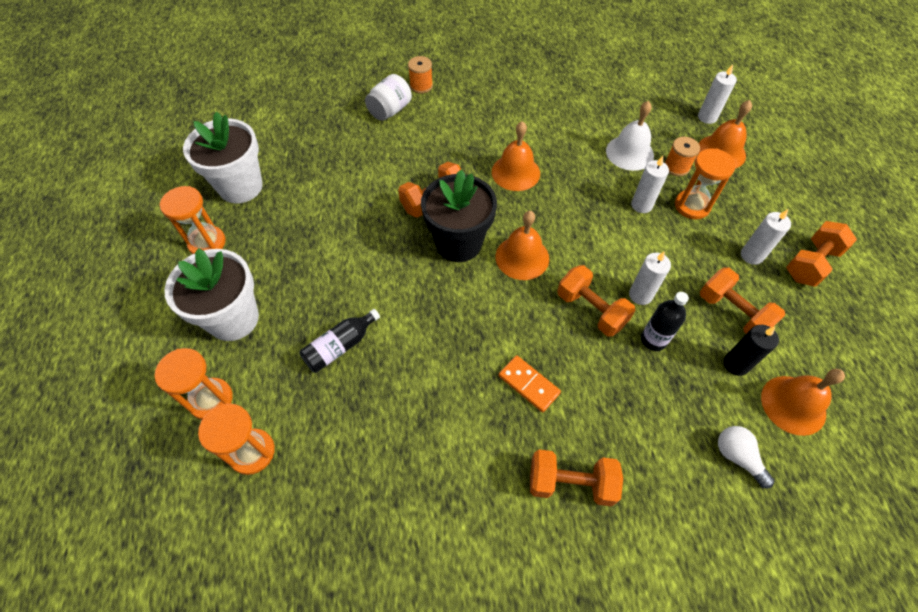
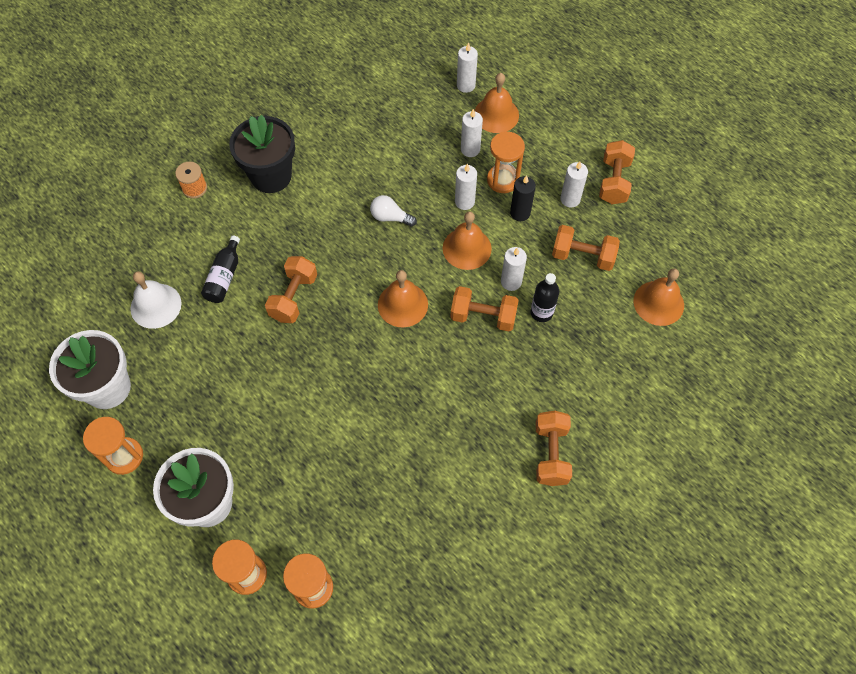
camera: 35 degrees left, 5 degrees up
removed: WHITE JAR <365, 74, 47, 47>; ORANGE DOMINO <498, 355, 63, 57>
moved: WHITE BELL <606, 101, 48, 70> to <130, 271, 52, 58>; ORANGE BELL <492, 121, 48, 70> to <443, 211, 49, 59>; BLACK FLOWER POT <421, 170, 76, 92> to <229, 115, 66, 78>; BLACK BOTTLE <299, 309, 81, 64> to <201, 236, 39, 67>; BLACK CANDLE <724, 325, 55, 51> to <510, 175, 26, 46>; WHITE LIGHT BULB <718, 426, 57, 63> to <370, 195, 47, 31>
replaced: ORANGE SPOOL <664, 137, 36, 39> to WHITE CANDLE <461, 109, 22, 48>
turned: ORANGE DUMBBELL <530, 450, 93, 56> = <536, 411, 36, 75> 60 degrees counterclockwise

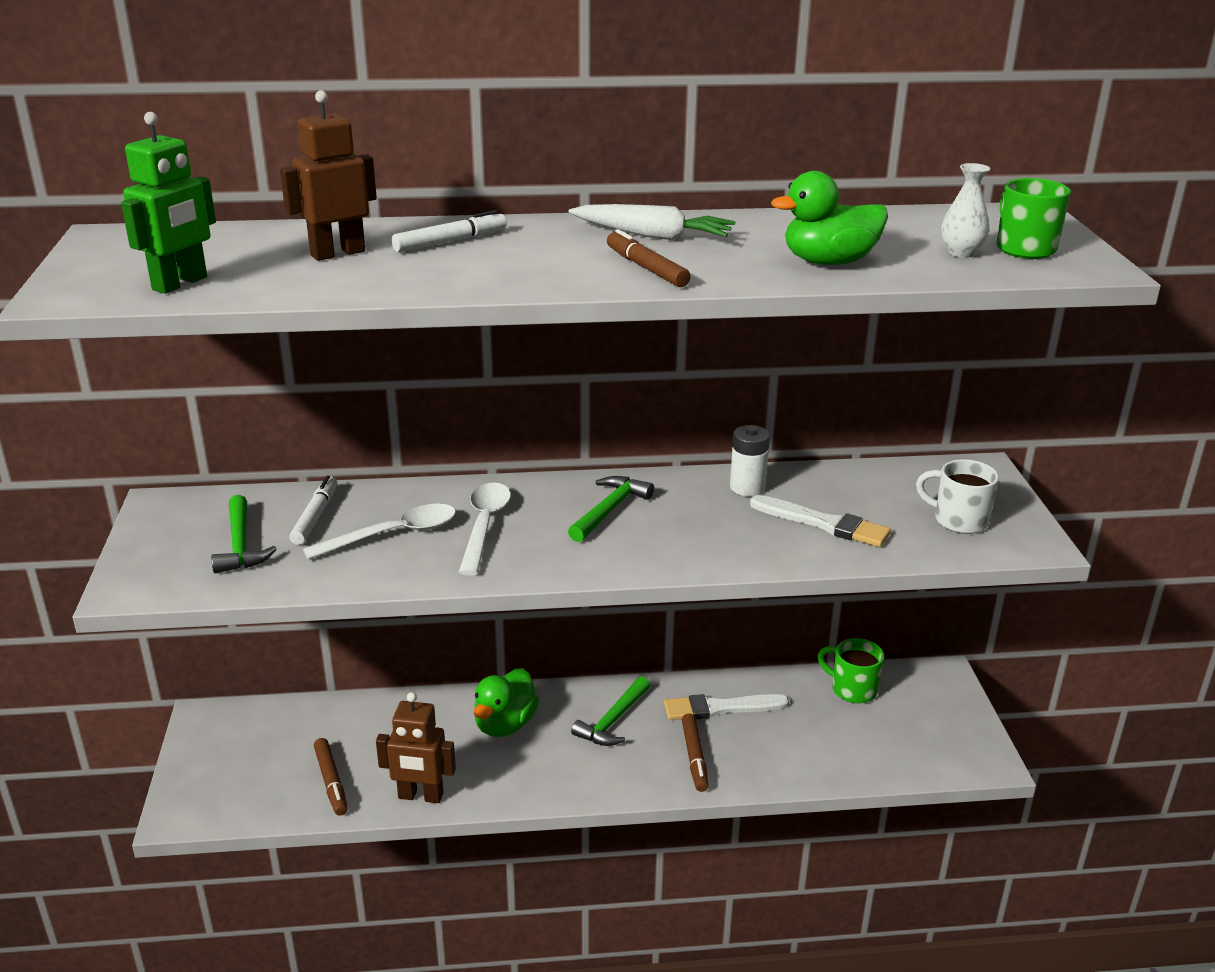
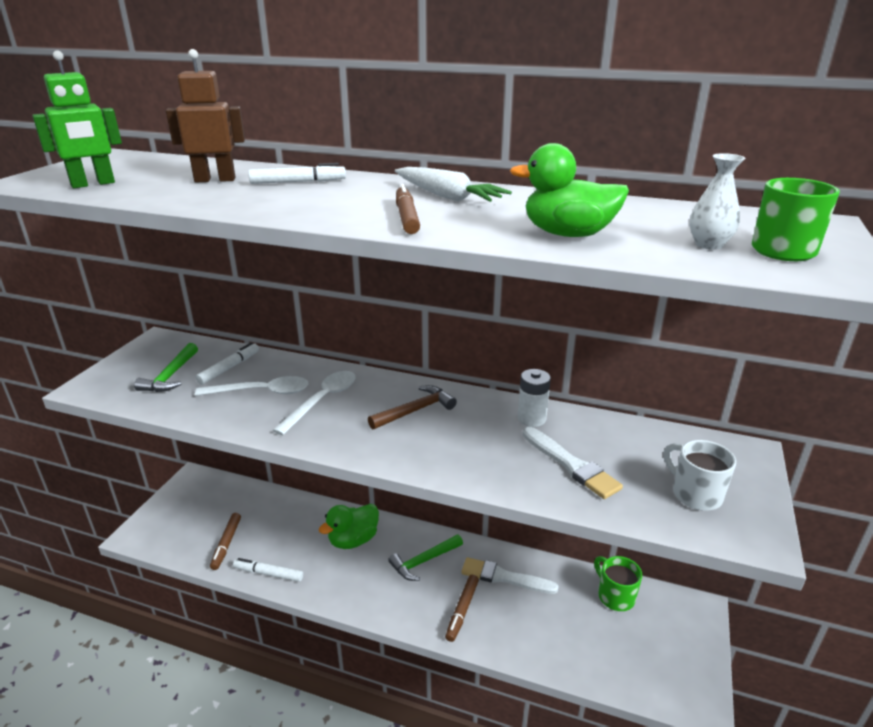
camera: 25 degrees right, 0 degrees up
replaced: BROWN ROBOT <376, 692, 80, 111> to WHITE MARKER <233, 558, 70, 24>
recoloured: GREEN HAMMER <568, 476, 86, 66> to BROWN HAMMER <368, 385, 89, 44>

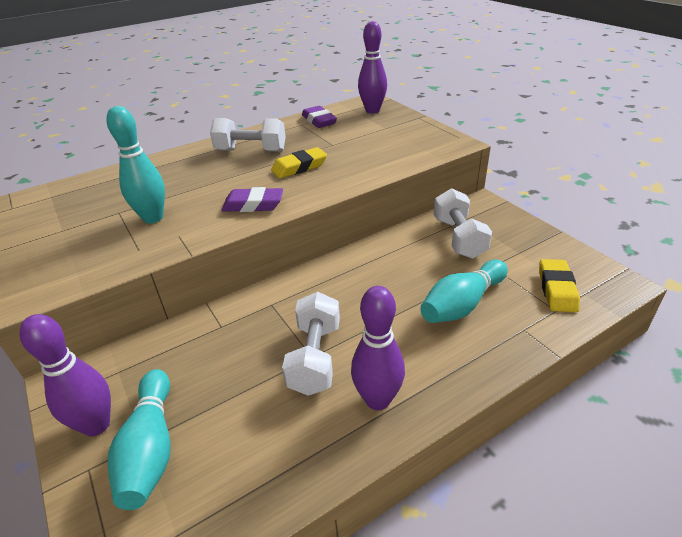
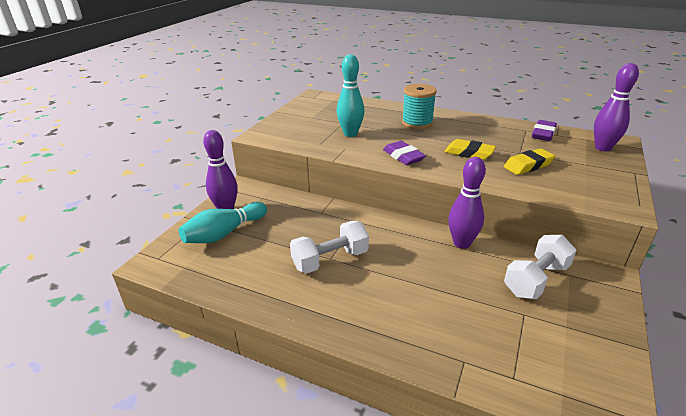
camera: 55 degrees right, 5 degrees down
removed: WHITE DUMBBELL <210, 118, 76, 34>; TURQUOISE BOWLING PIN <420, 260, 88, 63>
added: TURQUOISE SPOOL <402, 84, 35, 45>
moved: YELLOW ERASER <539, 259, 41, 53> to <504, 148, 51, 27>; PURPLE BOWLING PIN <351, 286, 54, 124> to <448, 157, 38, 92>

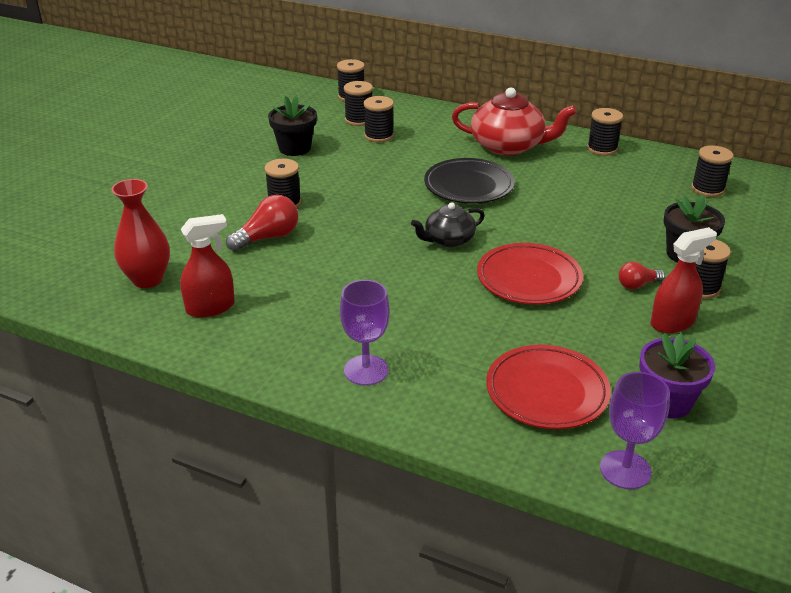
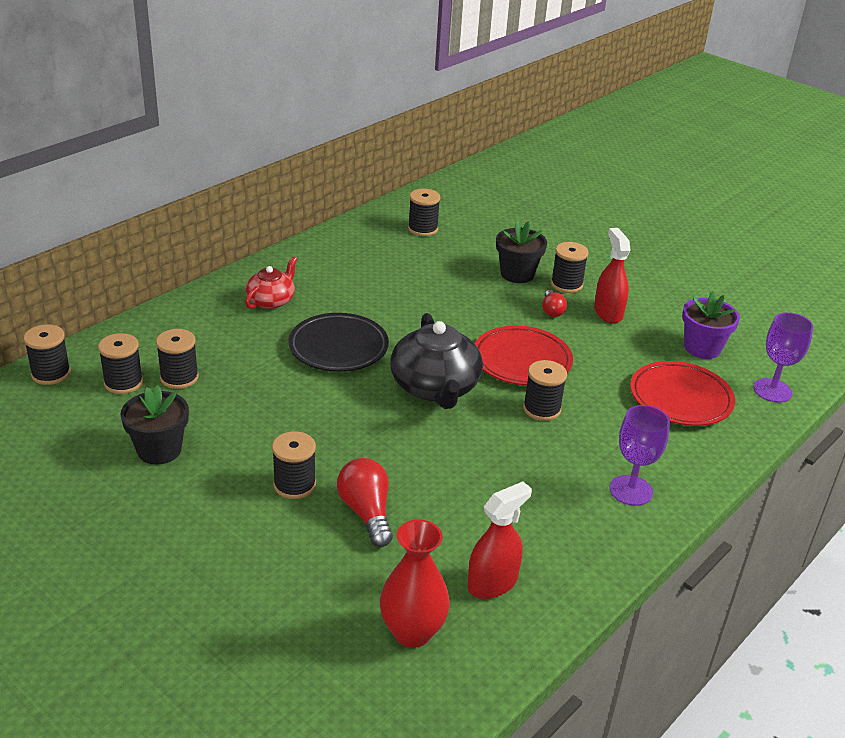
camera: 75 degrees left, 0 degrees up
moved: BLACK SPOOL <587, 108, 36, 48> to <523, 360, 44, 61>
turned: RED SPRAY BOTTLE <180, 214, 55, 104> = <467, 481, 65, 118> 60 degrees clockwise
resized: RED TEAPOT <452, 87, 125, 69> = <245, 256, 52, 53> x0.58; BLACK TEAPOT <411, 202, 74, 45> = <390, 313, 93, 96> x1.71

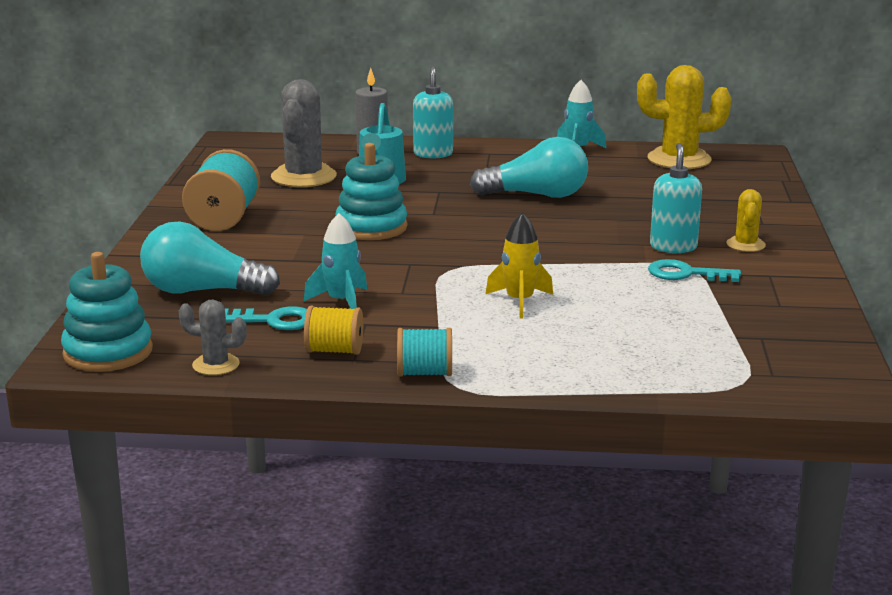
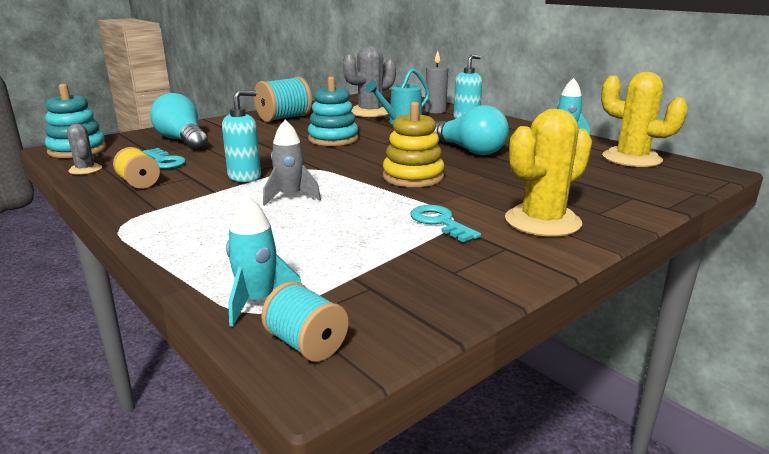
camera: 45 degrees right, 0 degrees up
added: YELLOW STACKING TOY <383, 102, 61, 85>
moved: TURQUOISE SOAP DISPENSER <650, 143, 52, 110> to <222, 90, 39, 92>; TURQUOISE ROCKET <304, 213, 63, 96> to <226, 195, 75, 132>; TURQUOISE SPOOL <397, 328, 55, 48> to <261, 281, 88, 81>
recoloured: YELLOW ROCKET <486, 213, 67, 106> to GREY ROCKET <263, 120, 58, 86>
resized: YELLOW CACTUS <726, 189, 40, 63> = <505, 109, 87, 128> x1.93

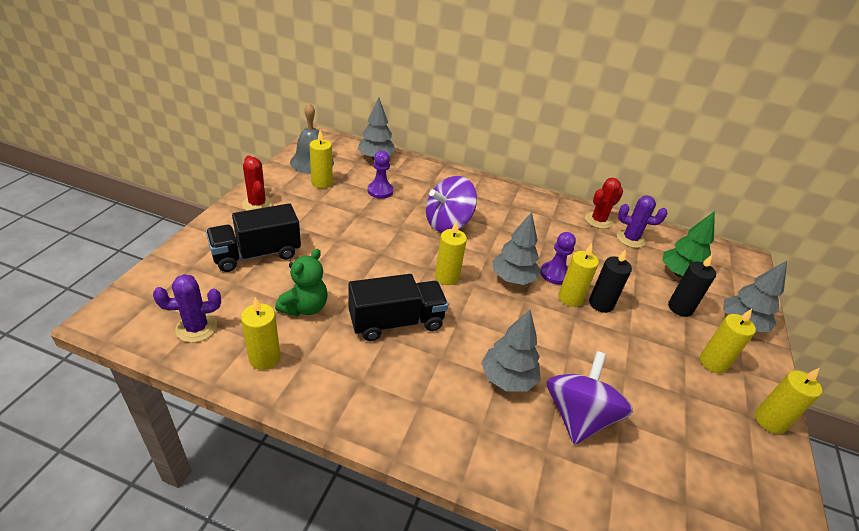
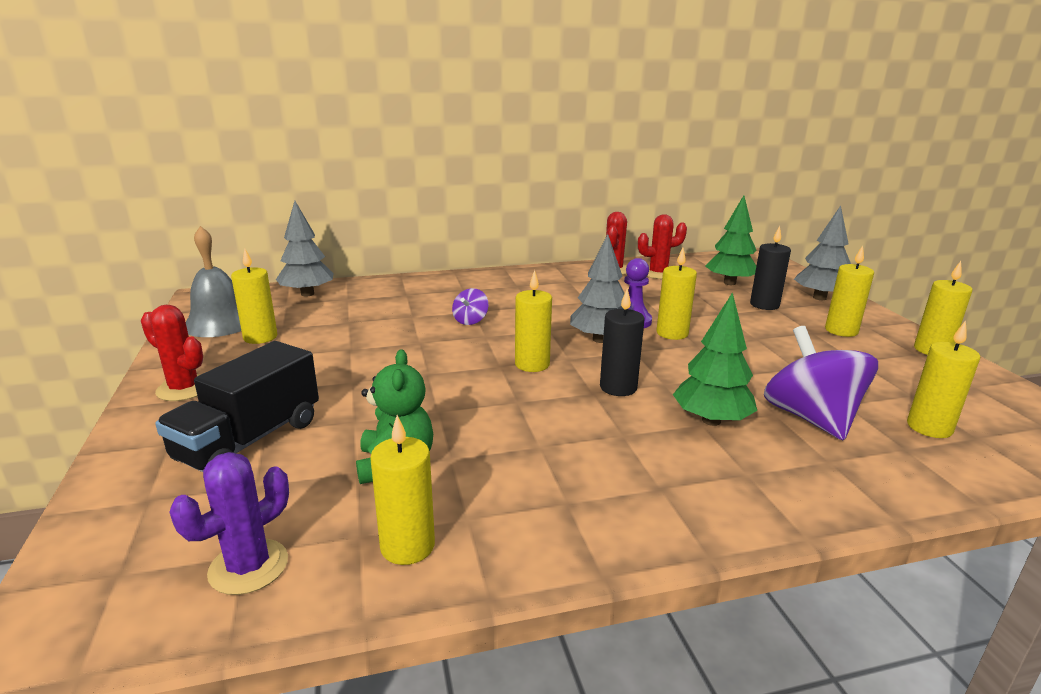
camera: 30 degrees left, 15 degrees down
removed: PURPLE PAWN <368, 151, 25, 48>; BLACK TRUCK <348, 274, 100, 67>
added: YELLOW CANDLE <907, 320, 73, 118>
moved: BLACK CANDLE <589, 249, 43, 64> to <600, 288, 45, 108>
recoloured: PURPLE CACTUS <617, 196, 50, 52> to RED CACTUS <638, 214, 49, 65>; GREY TREE <481, 309, 59, 83> to GREEN TREE <673, 292, 84, 134>
resized: PURPLE SPINNING TOP <426, 176, 51, 57> = <452, 288, 36, 37> x0.47

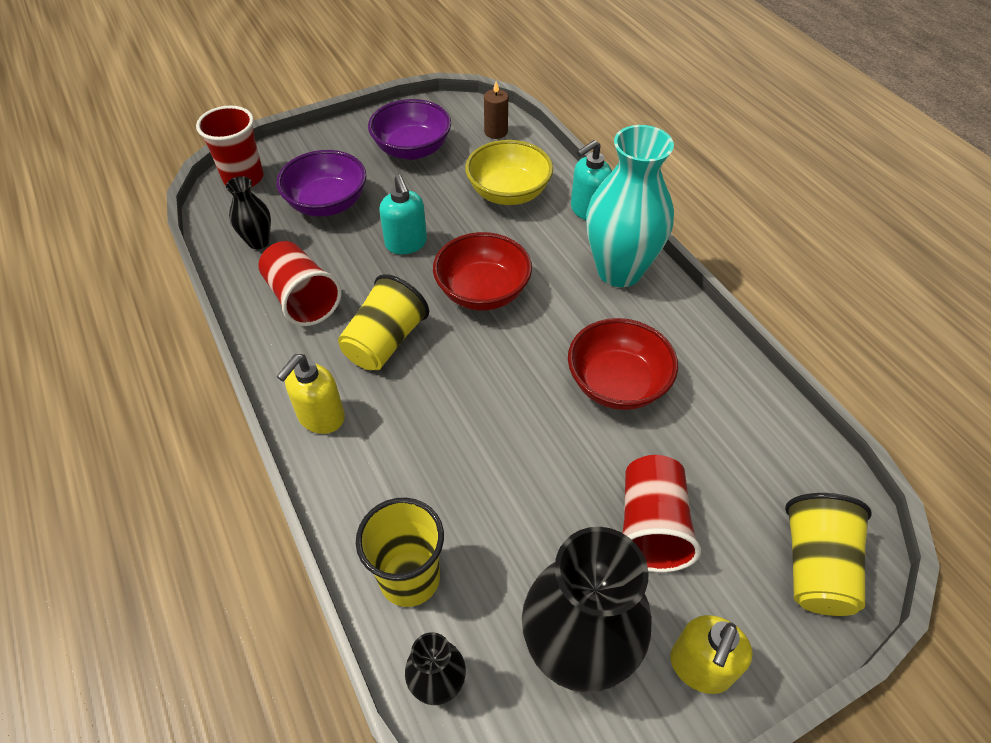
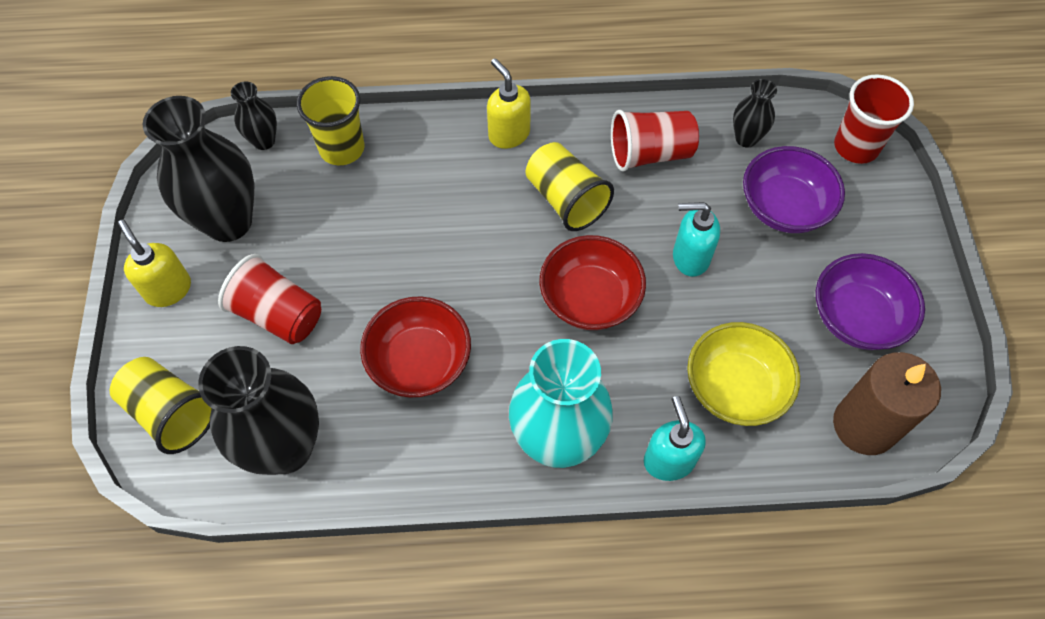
camera: 115 degrees right, 10 degrees up
added: BLACK VASE <198, 346, 121, 129>
resized: BROWN CANDLE <484, 81, 24, 58> = <833, 352, 108, 103> x1.94

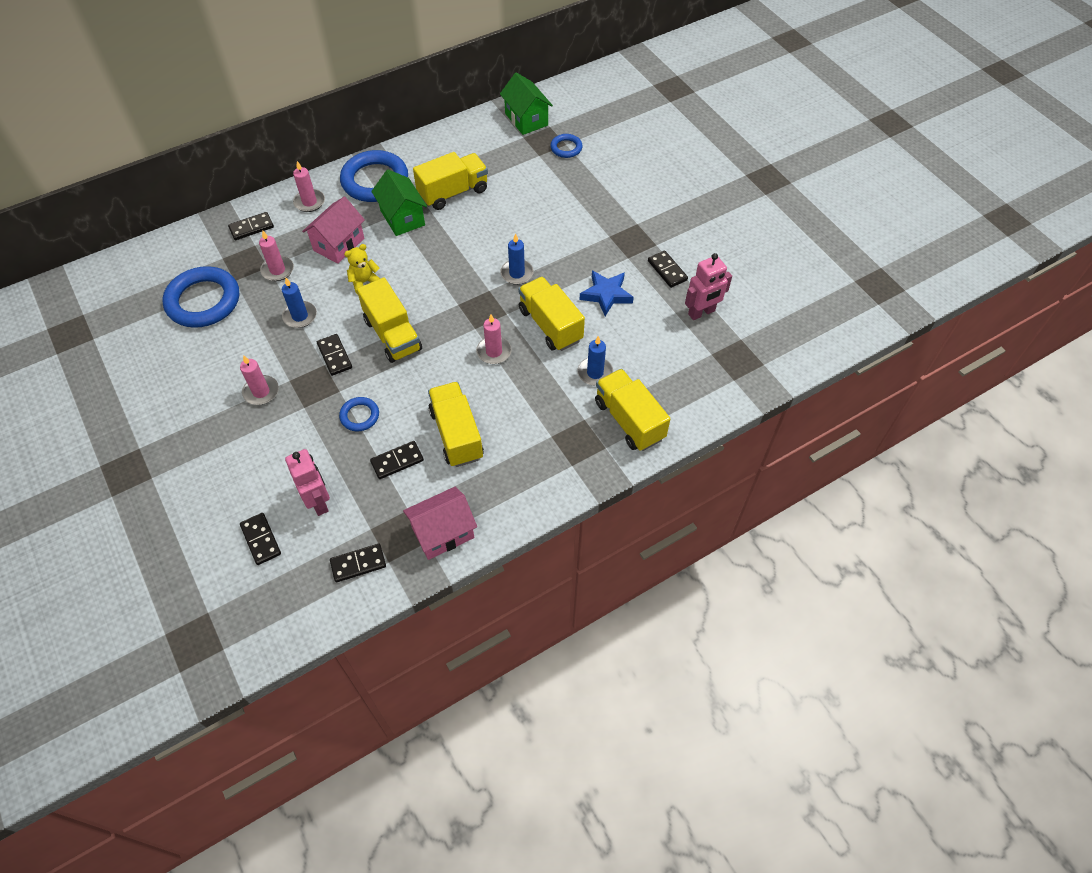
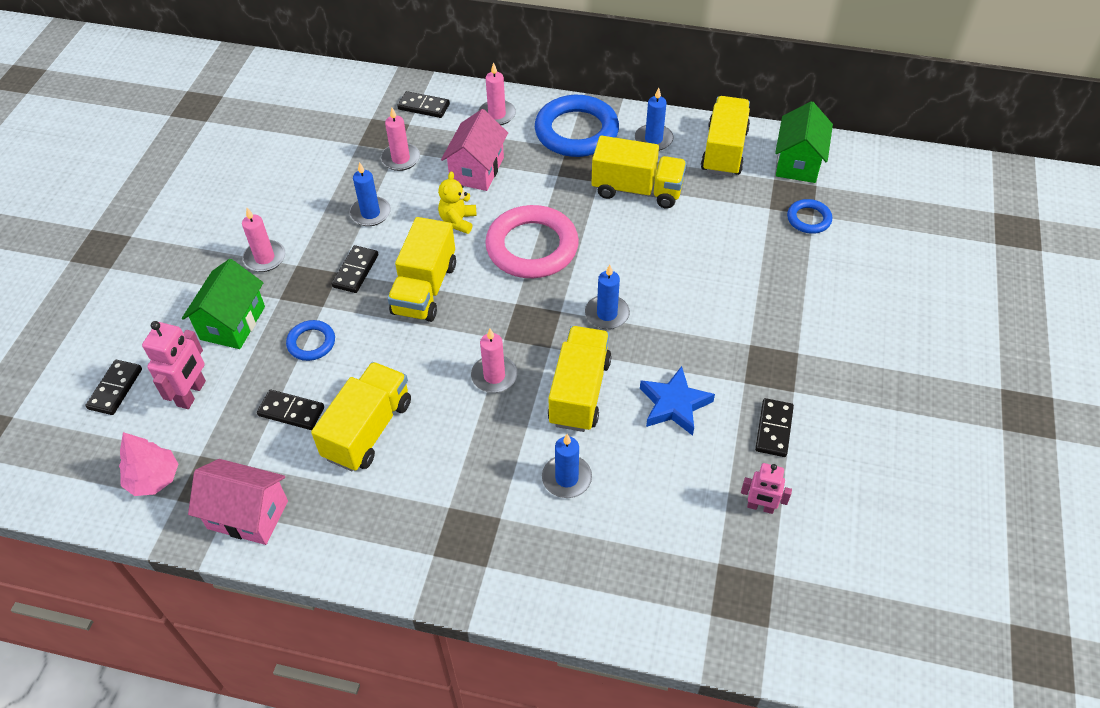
camera: 45 degrees right, 5 degrees down
removed: BLUE RING <163, 266, 76, 62>
added: BLUE CANDLE <635, 87, 38, 64>; PINK RING <485, 205, 94, 73>
moved: GREEN HOUSE <371, 170, 56, 66> to <182, 259, 83, 90>; YELLOW TRUCK <595, 369, 75, 82> to <701, 96, 49, 81>
replaced: BLACK DOMINO <330, 544, 56, 38> to PINK TREE <119, 432, 59, 64>
turned: PINK HOUSE <302, 197, 63, 67> = <441, 109, 67, 82> 60 degrees counterclockwise; YELLOW TEDDY BEAR <344, 244, 36, 50> = <438, 171, 39, 63> 90 degrees counterclockwise
resized: PINK ROBOT <685, 253, 47, 67> = <741, 463, 51, 51> x0.66

